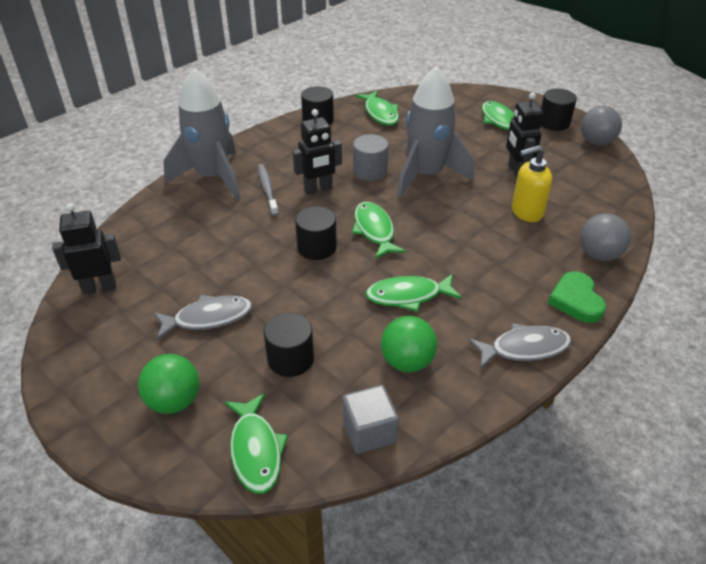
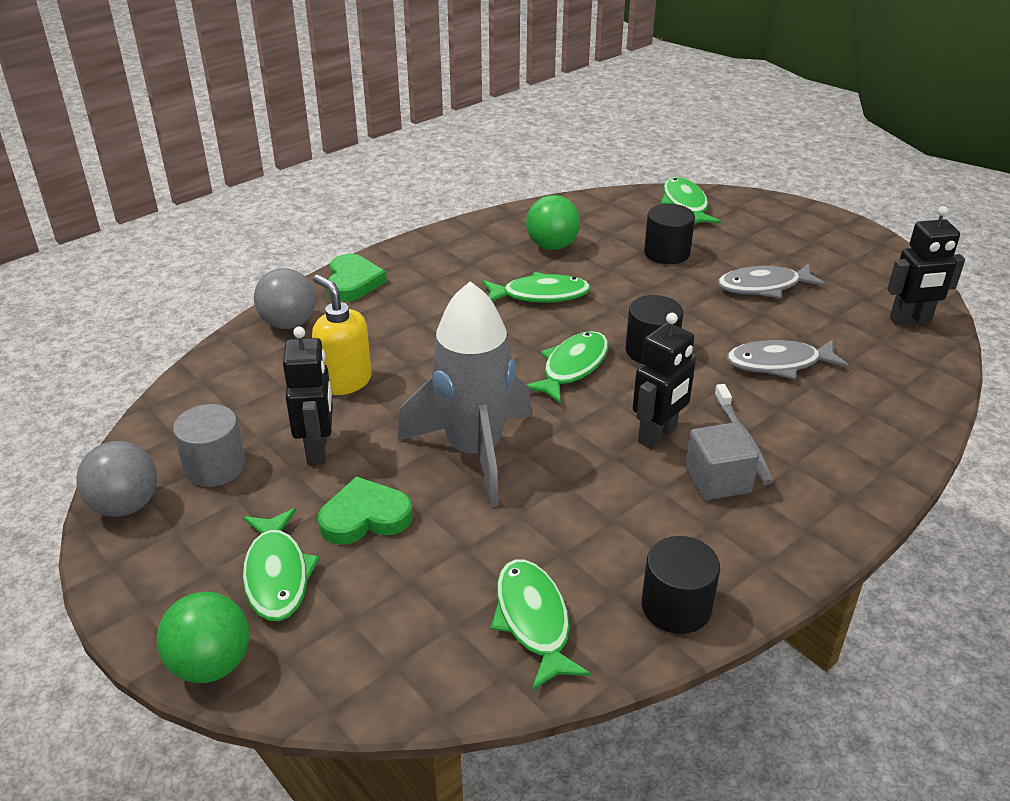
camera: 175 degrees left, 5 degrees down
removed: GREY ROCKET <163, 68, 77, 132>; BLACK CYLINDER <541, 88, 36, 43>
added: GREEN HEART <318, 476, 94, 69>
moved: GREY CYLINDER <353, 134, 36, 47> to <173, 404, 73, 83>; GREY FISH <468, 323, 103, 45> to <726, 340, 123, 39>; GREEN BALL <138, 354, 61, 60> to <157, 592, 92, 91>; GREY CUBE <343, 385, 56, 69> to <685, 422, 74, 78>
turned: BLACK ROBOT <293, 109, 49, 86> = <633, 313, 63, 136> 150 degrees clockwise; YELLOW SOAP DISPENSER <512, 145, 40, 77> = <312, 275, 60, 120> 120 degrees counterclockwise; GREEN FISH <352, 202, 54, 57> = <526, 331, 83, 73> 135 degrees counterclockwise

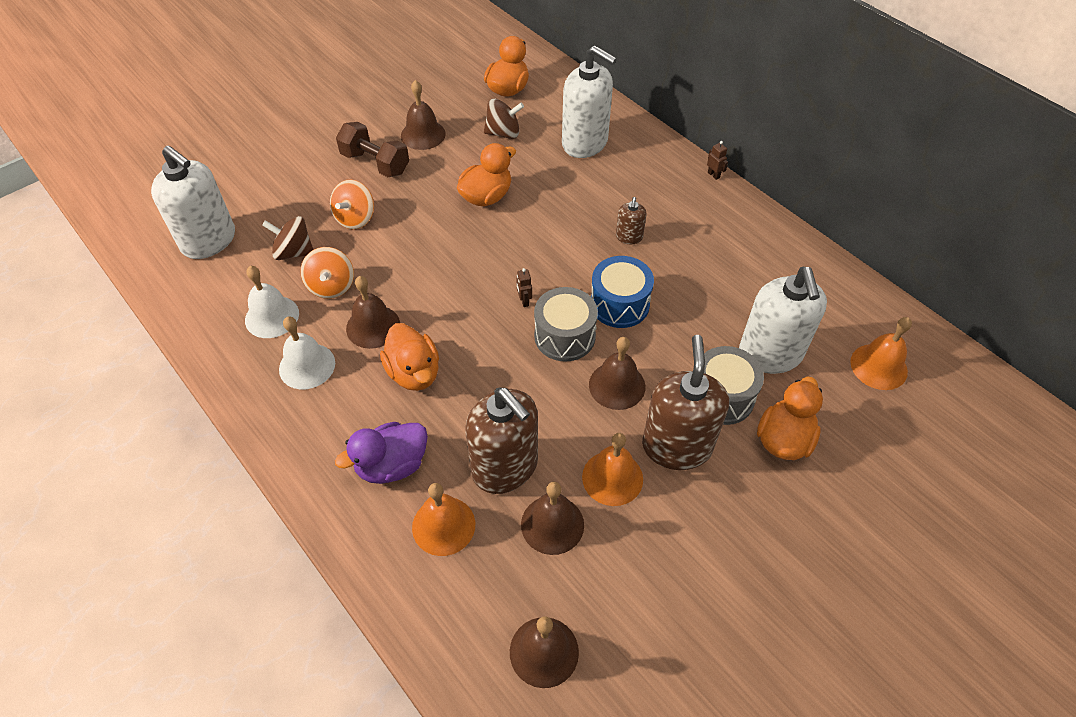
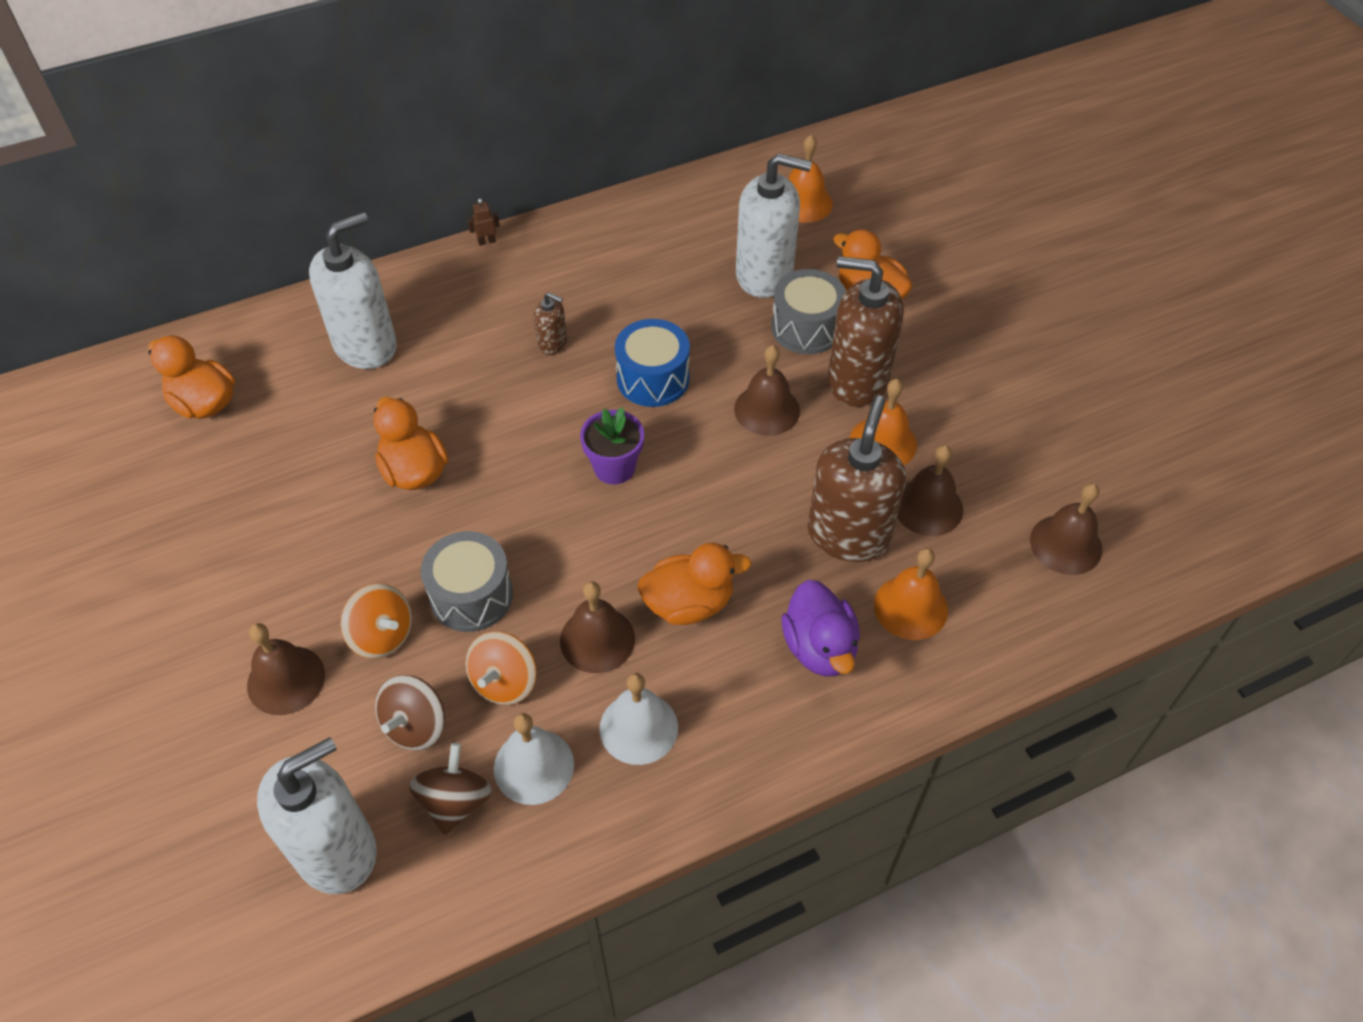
camera: 75 degrees left, 0 degrees up
removed: BROWN DUMBBELL <336, 122, 73, 55>
moved: BROWN BELL <401, 80, 45, 70> to <247, 623, 78, 92>; BROWN SPINNING TOP <484, 99, 40, 40> to <409, 743, 83, 92>; GREY DRUM <534, 287, 64, 75> to <421, 531, 92, 101>
replaced: BROWN ROBOT <516, 268, 16, 39> to PURPLE FLOWER POT <580, 407, 64, 78>
turned: ORANGE SPINNING TOP <300, 247, 54, 52> = <466, 632, 71, 73> 105 degrees clockwise; BROWN SOAP DISPENSER <465, 387, 73, 107> = <808, 396, 98, 166> 45 degrees counterclockwise

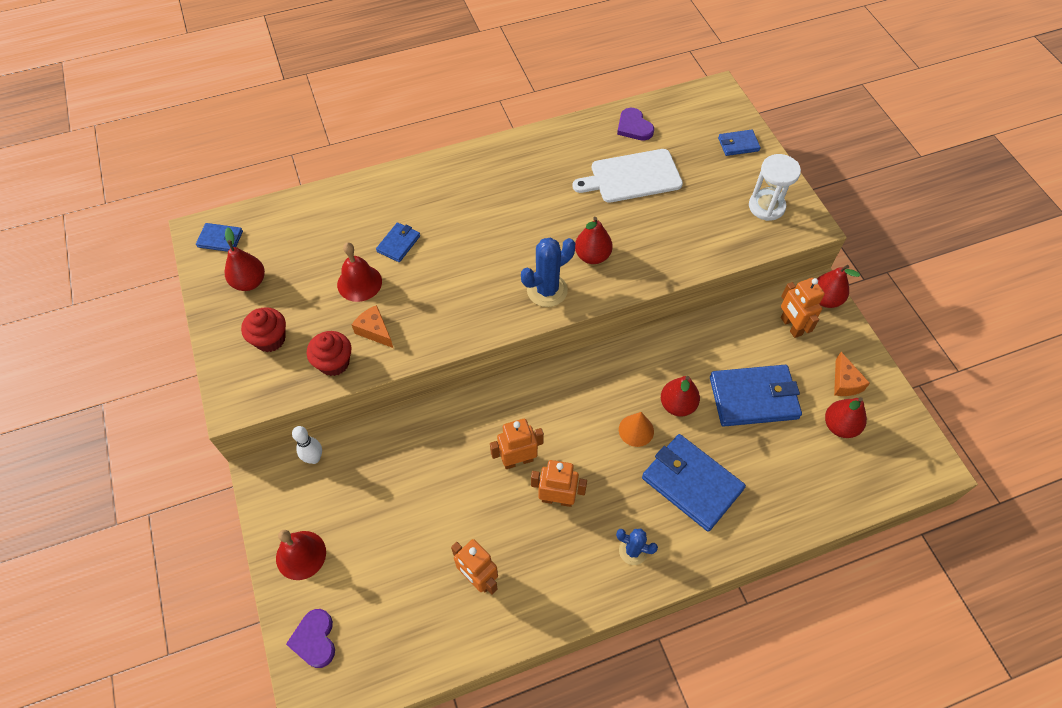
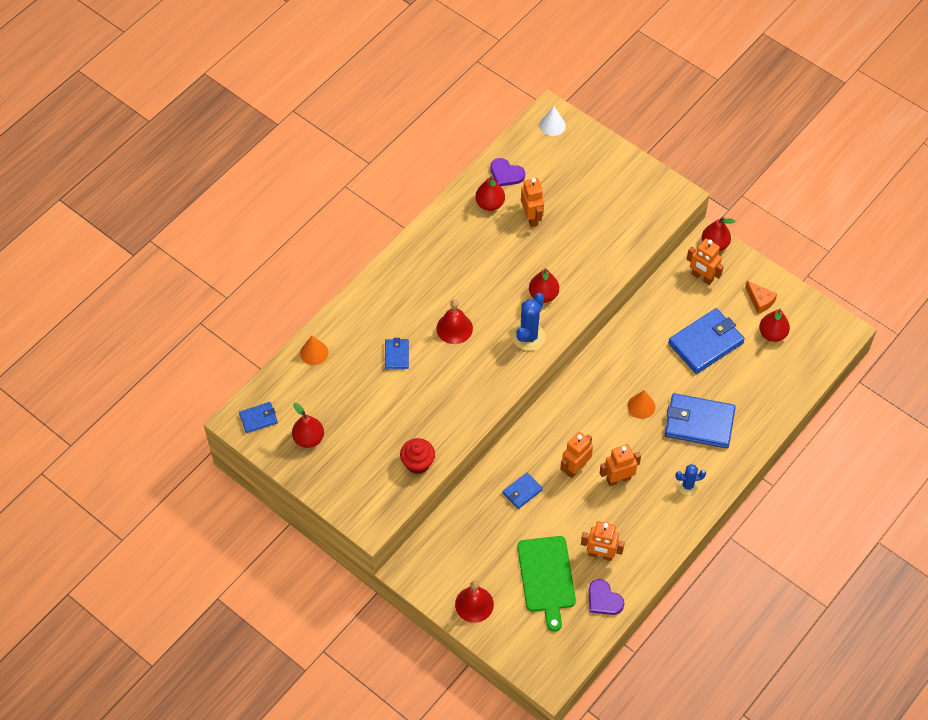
camera: 30 degrees left, 0 degrees up
removed: WHITE HOURGLASS <749, 154, 52, 67>; ORANGE CHEESE <352, 305, 41, 43>; RED CUPCAKE <241, 307, 45, 45>; WHITE BOWLING PIN <292, 426, 30, 38>
added: WHITE CONE <540, 106, 26, 30>; ORANGE CONE <300, 336, 29, 29>; GREEN CUTTING BOARD <517, 536, 59, 96>
moved: BLUE WALLET <718, 130, 43, 26> to <503, 472, 40, 37>; RED BELL <337, 242, 45, 60> to <436, 300, 37, 44>; RED PEAR <661, 376, 39, 40> to <475, 176, 30, 35>; PURPLE HEART <286, 609, 49, 59> to <589, 579, 36, 36>
replaced: WHITE CUTTING BOARD <572, 149, 111, 54> to ORANGE ROBOT <521, 178, 23, 49>

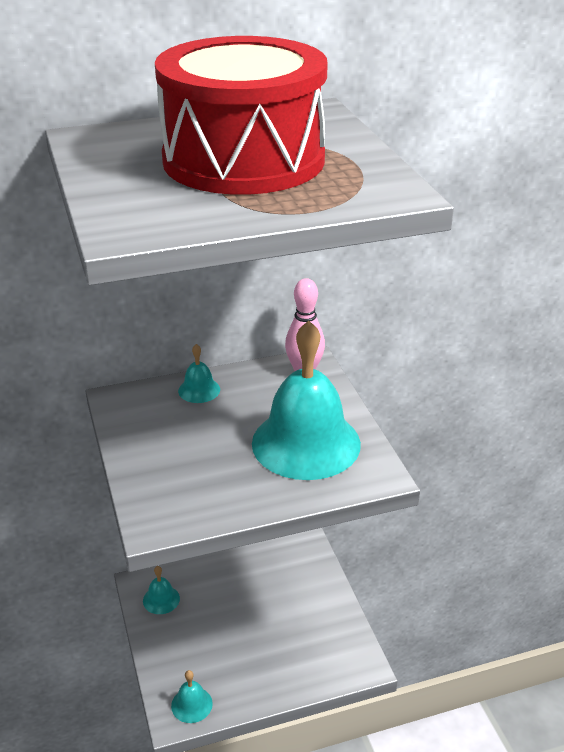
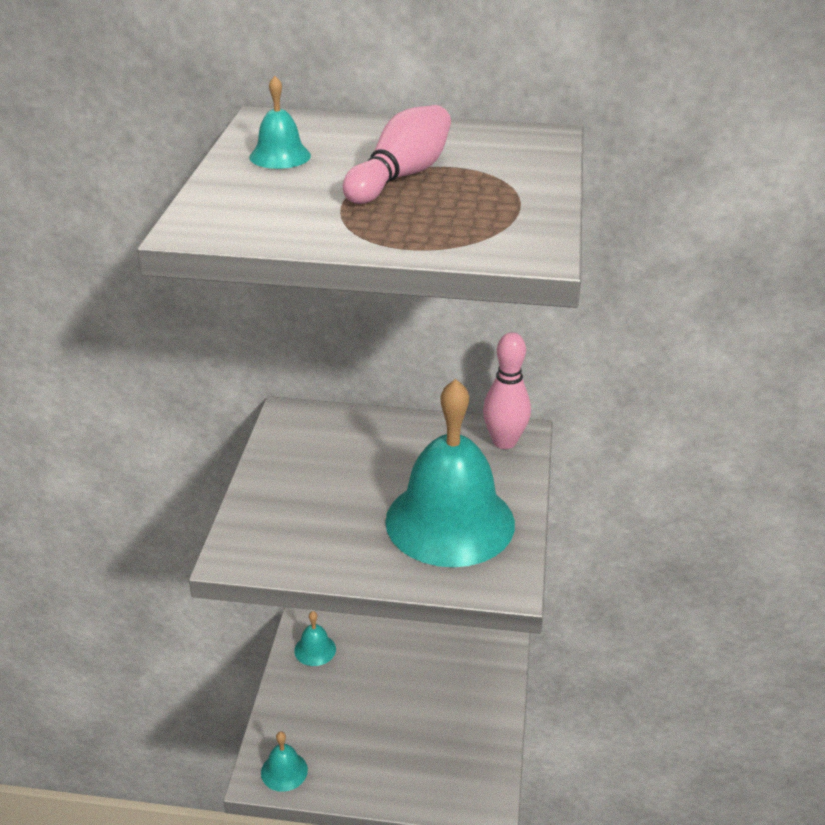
camera: 25 degrees right, 0 degrees up
moved: TURQUOISE BELL <178, 344, 42, 59> to <249, 76, 62, 93>
replaced: RED DRUM <155, 36, 173, 159> to PINK BOWLING PIN <343, 105, 108, 99>

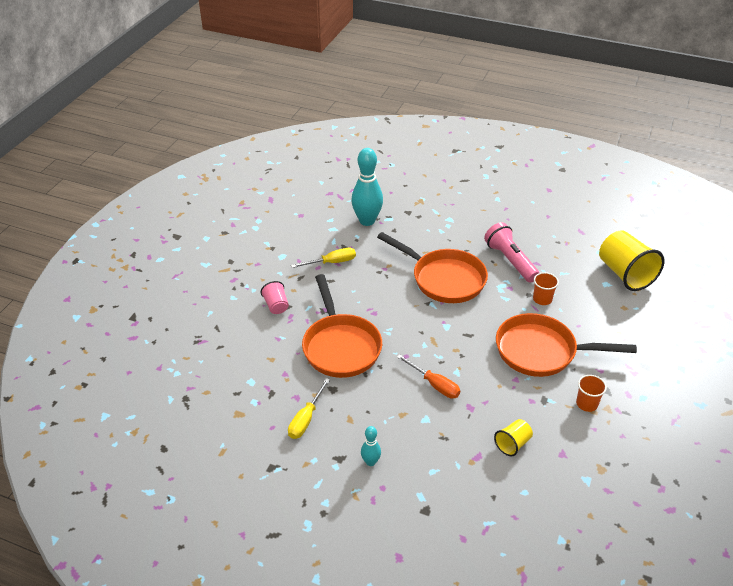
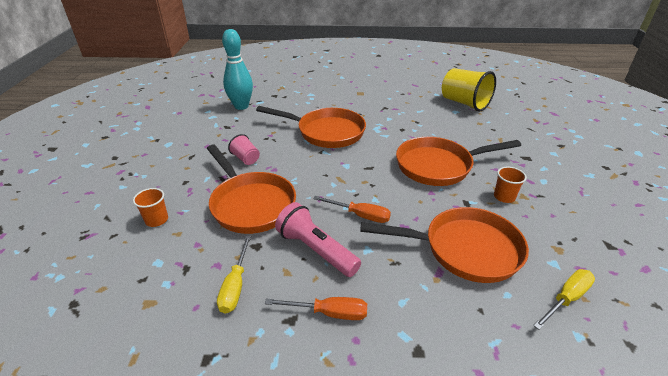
camera: 20 degrees left, 5 degrees down
moved: PINK FLASHLIGHT <484, 222, 56, 61> to <275, 202, 86, 75>; YELLOW SCREWDRIVER <291, 248, 65, 20> to <533, 269, 62, 61>; ORANGE CUP <533, 272, 26, 33> to <133, 188, 35, 39>; PINK CUP <260, 281, 29, 33> to <228, 134, 32, 31>
replaced: YELLOW CUP <494, 419, 39, 37> to ORANGE PAN <360, 207, 169, 76>; TURQUOISE BOWLING PIN <361, 426, 20, 40> to ORANGE SCREWDRIVER <265, 297, 102, 23>

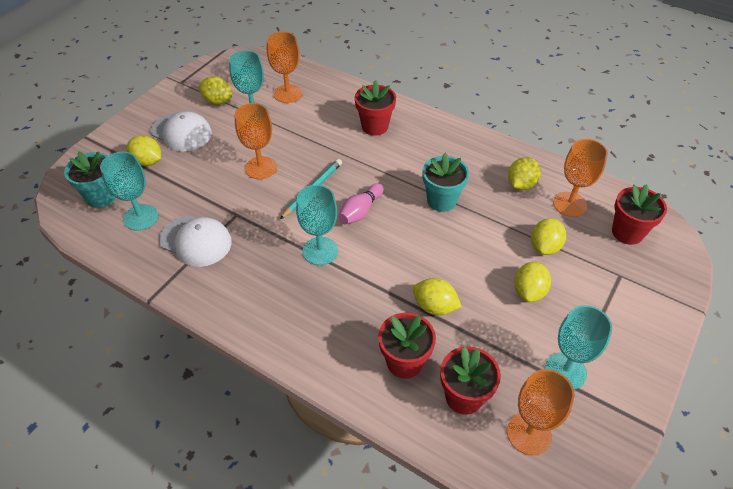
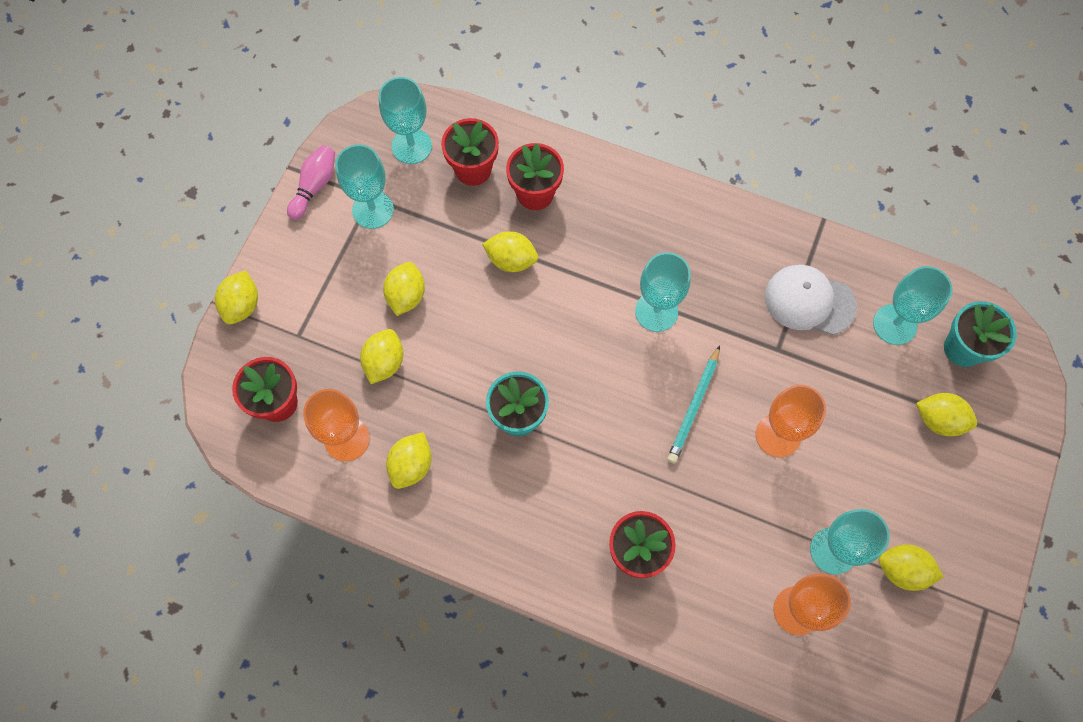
camera: 170 degrees right, 20 degrees up
removed: WHITE CAP <151, 111, 61, 41>
added: YELLOW LEMON <215, 271, 43, 54>
moved: PINK BOWLING PIN <338, 183, 46, 41> to <287, 145, 48, 75>
recoloured: ORANGE GOBLET <507, 369, 67, 86> to TURQUOISE GOBLET <379, 77, 53, 87>

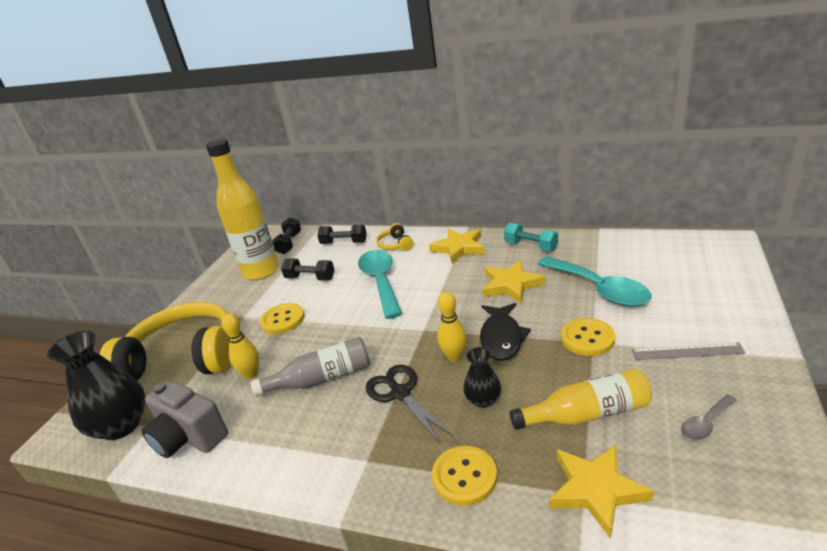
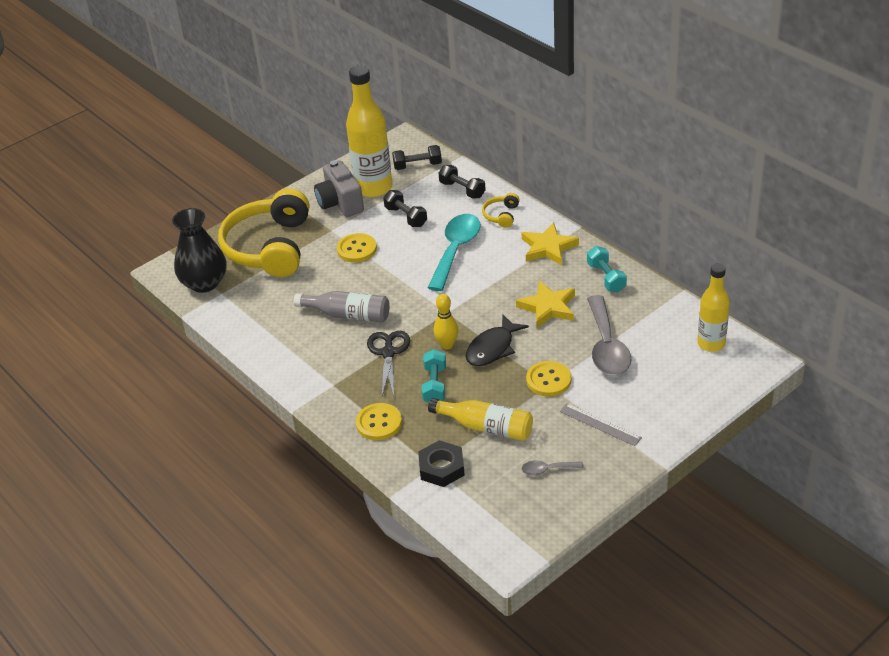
camera: 30 degrees right, 10 degrees up
removed: YELLOW BOWLING PIN <221, 313, 38, 66>
added: YELLOW BOTTLE <697, 263, 33, 89>
moved: GREY CAMERA <142, 381, 86, 77> to <314, 160, 50, 57>
replaced: BLACK VASE <463, 347, 38, 61> to TURQUOISE DUMBBELL <422, 349, 24, 53>; YELLOW STAR <549, 445, 105, 94> to BLACK NUT <418, 440, 47, 47>
recoloured: TURQUOISE SPOON <537, 256, 115, 51> to GREY SPOON <587, 295, 44, 80>
turned: BLACK DUMBBELL <272, 217, 29, 37> = <392, 145, 50, 25> 45 degrees clockwise; YELLOW HEADPHONES <100, 302, 131, 78> = <218, 188, 91, 89> 120 degrees counterclockwise

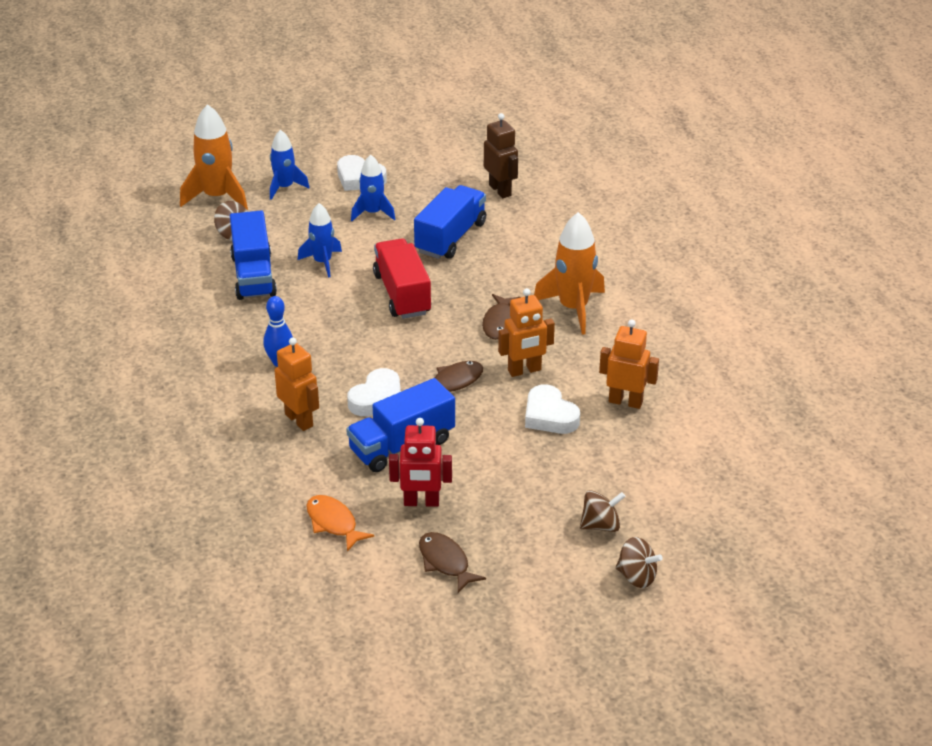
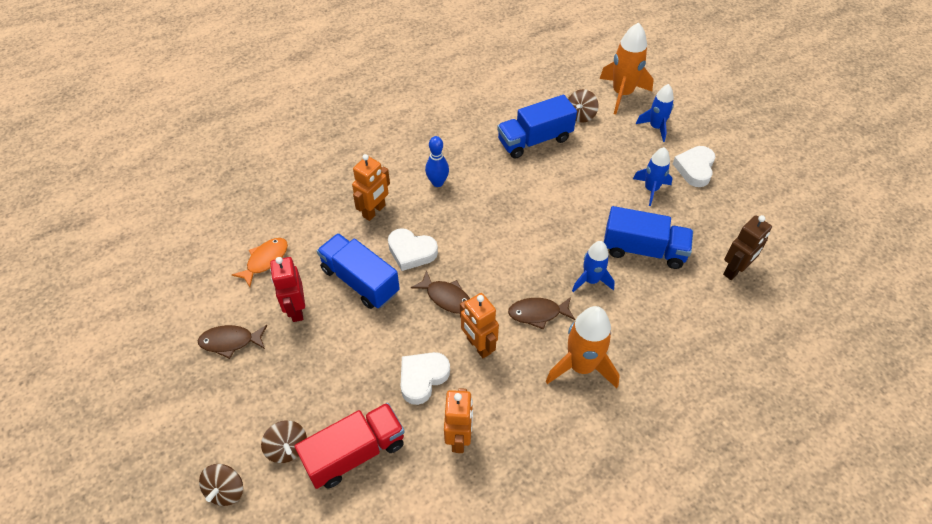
camera: 75 degrees right, 15 degrees up
moved: BLUE ROCKET <298, 203, 44, 75> to <572, 241, 43, 51>; RED TRUCK <373, 239, 58, 80> to <295, 403, 110, 86>
turned: BROWN FISH <419, 532, 67, 61> = <198, 325, 69, 34> 135 degrees counterclockwise

